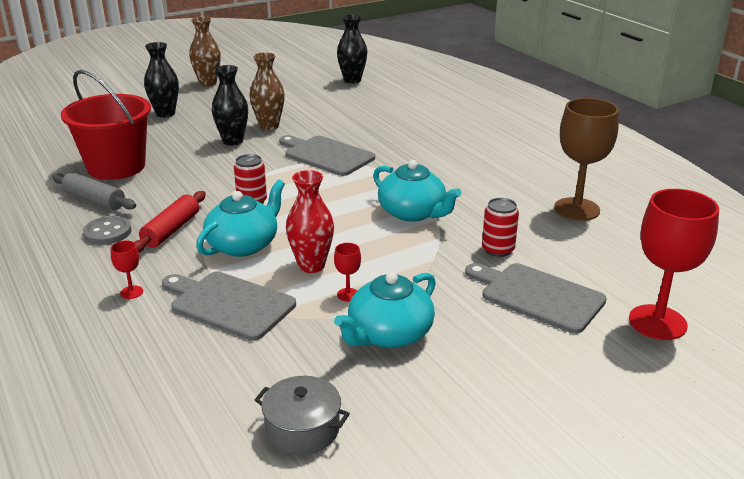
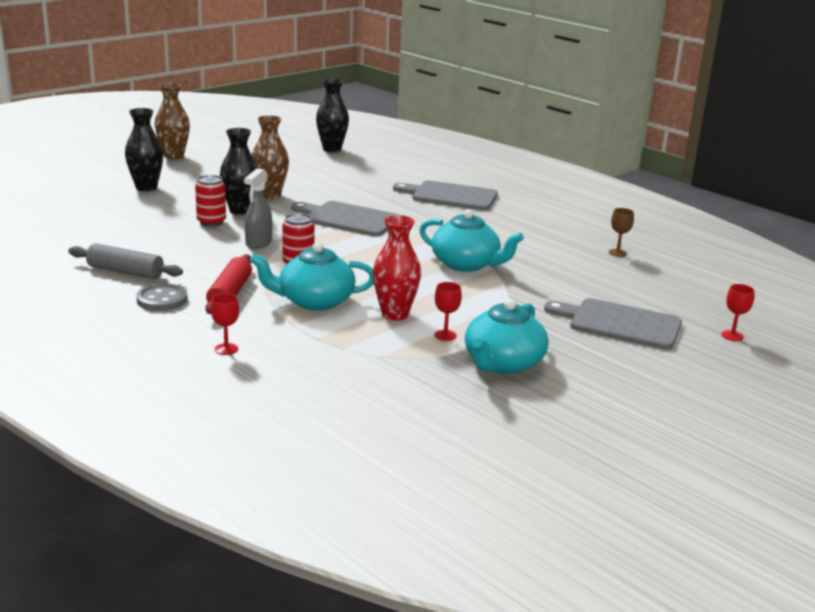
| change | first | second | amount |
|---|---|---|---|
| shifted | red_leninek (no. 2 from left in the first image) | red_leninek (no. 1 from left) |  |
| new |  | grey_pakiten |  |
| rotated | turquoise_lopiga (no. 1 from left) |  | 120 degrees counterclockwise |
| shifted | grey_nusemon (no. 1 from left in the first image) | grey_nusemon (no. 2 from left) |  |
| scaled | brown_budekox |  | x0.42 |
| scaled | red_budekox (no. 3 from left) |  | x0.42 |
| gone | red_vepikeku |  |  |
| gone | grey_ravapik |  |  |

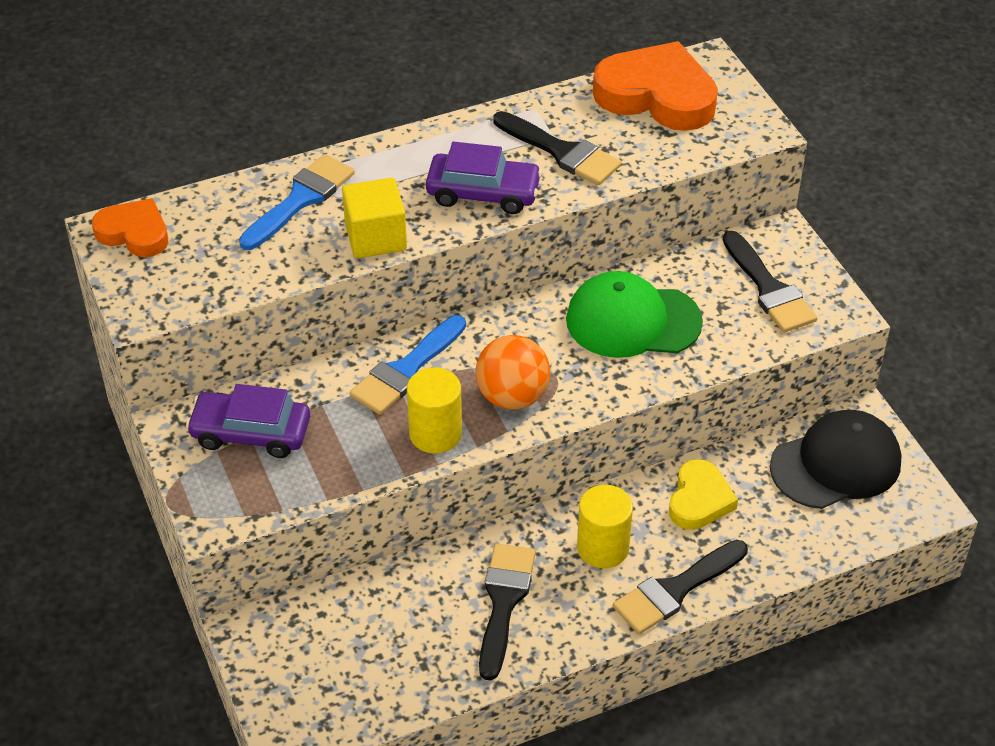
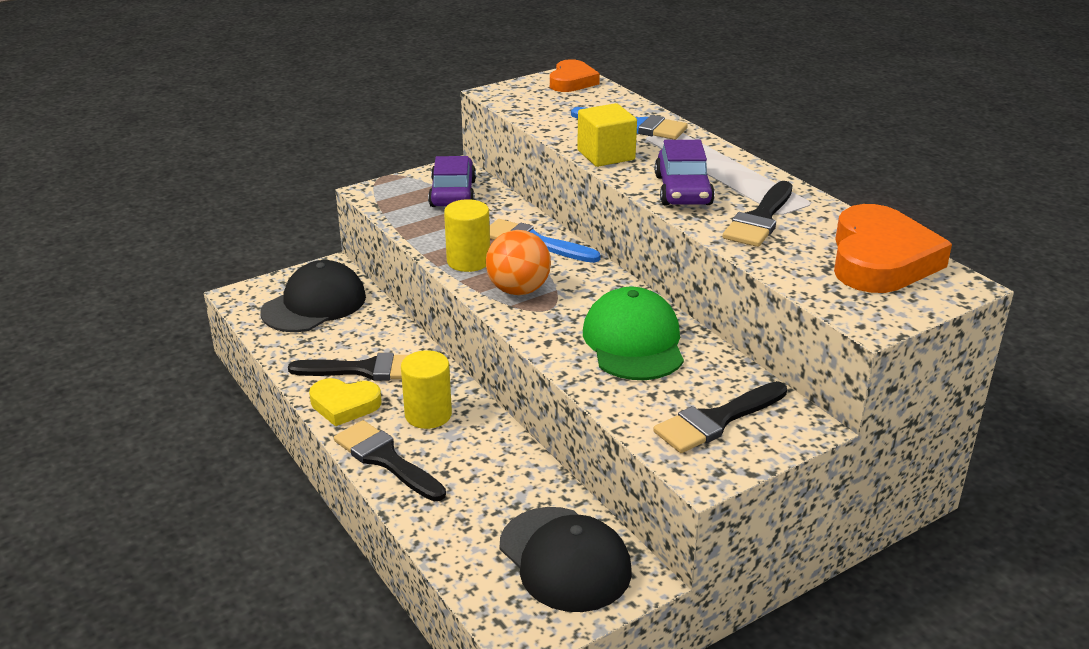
| change | first | second | amount |
|---|---|---|---|
| new |  | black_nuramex (no. 1 from left) |  |
| shifted | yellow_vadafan |  |  |

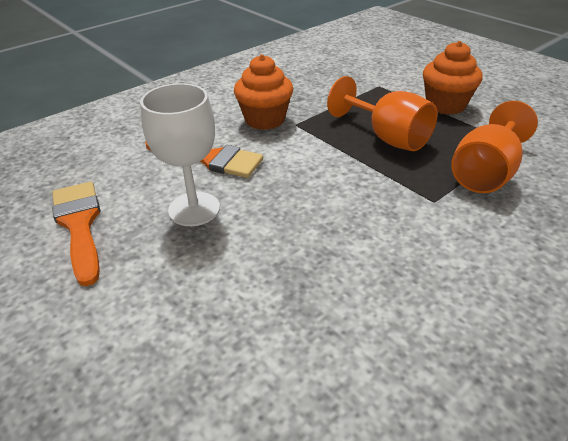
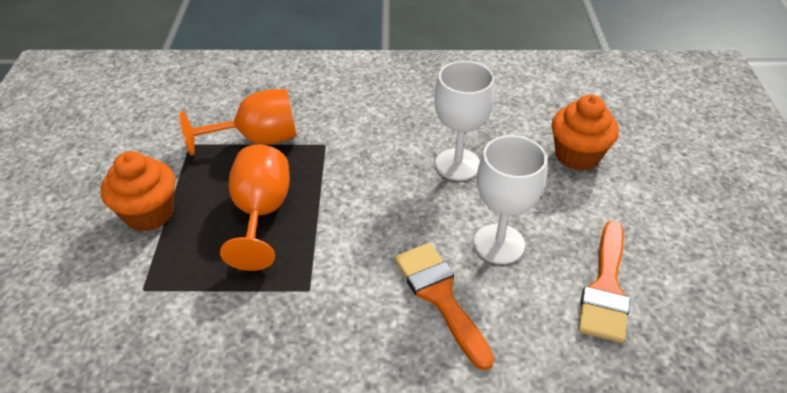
| change | first | second | amount |
|---|---|---|---|
| new |  | white_budekox (no. 1 from left) |  |
| shifted | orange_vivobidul (no. 1 from left in the first image) | orange_vivobidul (no. 2 from left) |  |

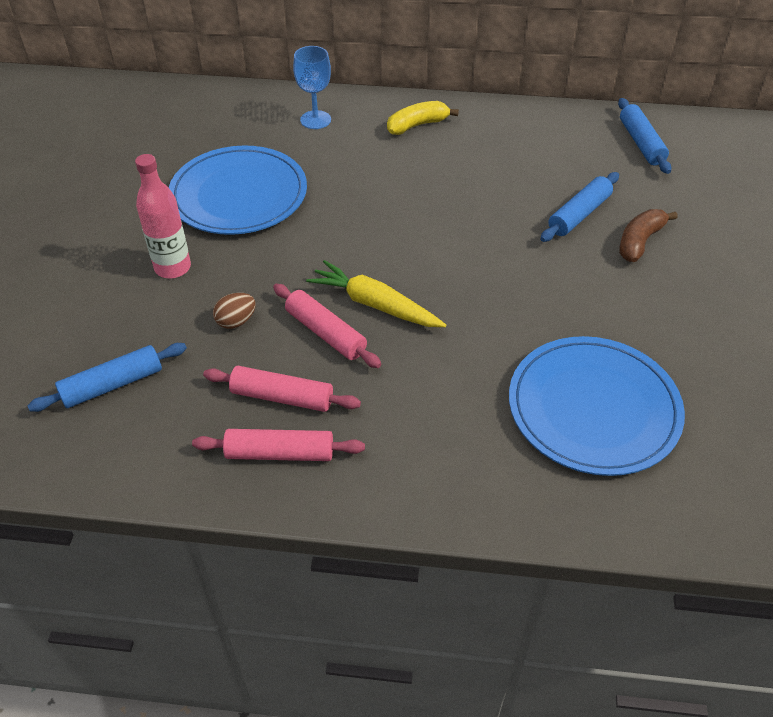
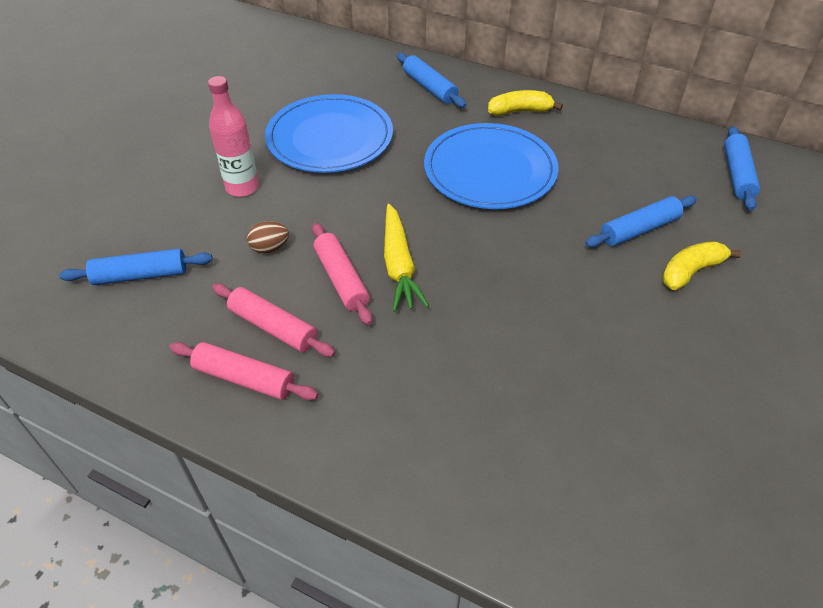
| change | first | second | amount |
|---|---|---|---|
| rotated | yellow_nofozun |  | 150 degrees counterclockwise |
| swapped | blue_budekox | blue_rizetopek (no. 2 from left) |  |
| shifted | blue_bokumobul (no. 2 from left) |  |  |
| repainted | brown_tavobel | yellow_tavobel (no. 2 from left) |  |

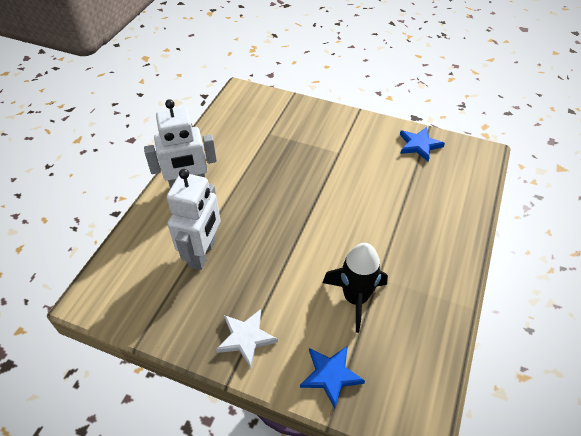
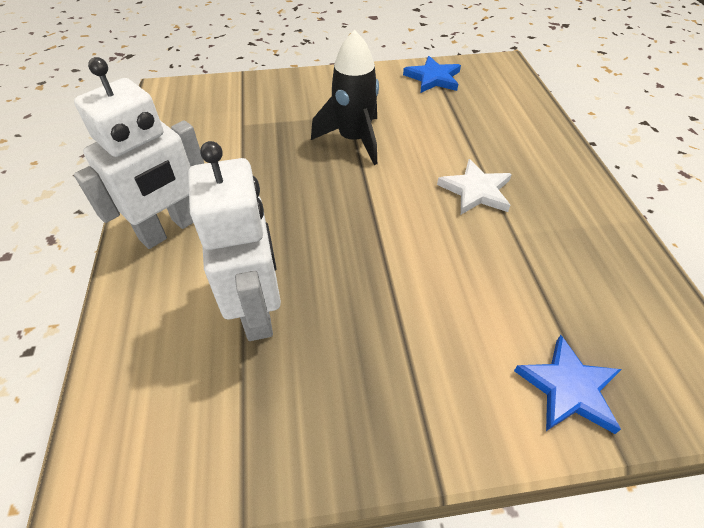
| change | first | second | amount |
|---|---|---|---|
| shifted | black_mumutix |  |  |
| shifted | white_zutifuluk |  |  |

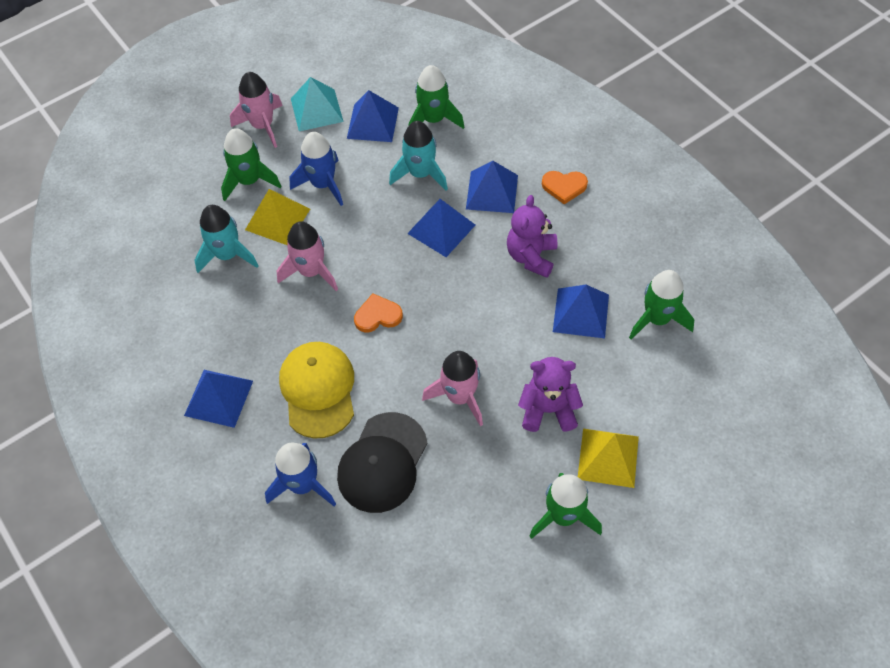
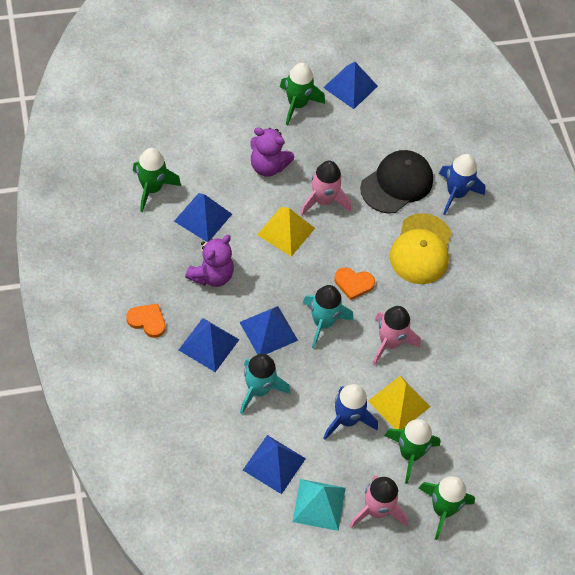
| change | first | second | amount |
|---|---|---|---|
| shifted | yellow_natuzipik (no. 2 from left in the first image) | yellow_natuzipik (no. 1 from left) |  |
| shifted | turquoise_mumutix (no. 1 from left in the first image) | turquoise_mumutix (no. 2 from left) |  |
| shifted | blue_natuzipik (no. 1 from left in the first image) | blue_natuzipik (no. 5 from left) |  |
| shifted | green_mumutix (no. 2 from left in the first image) | green_mumutix (no. 4 from left) |  |

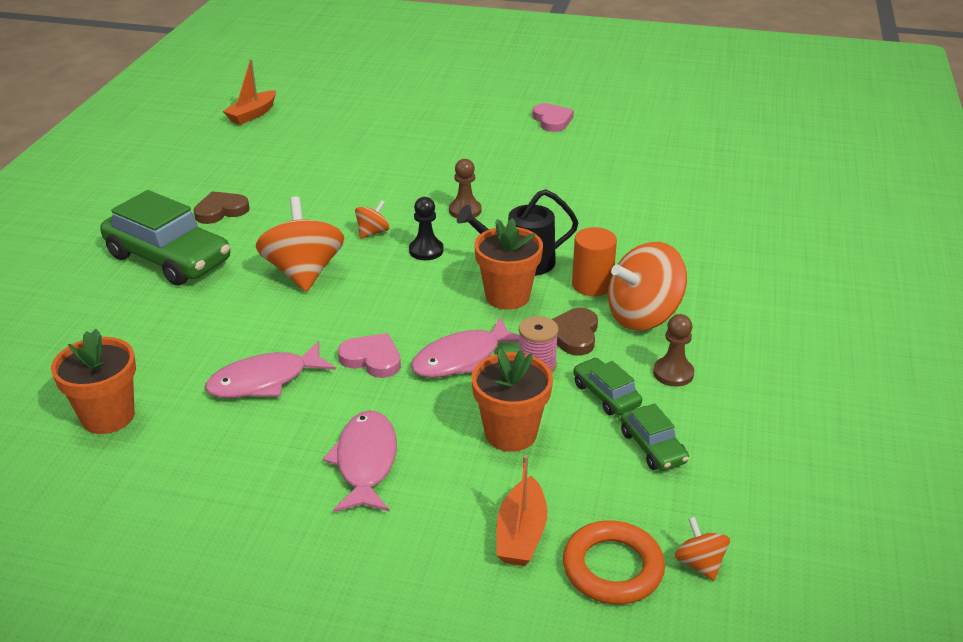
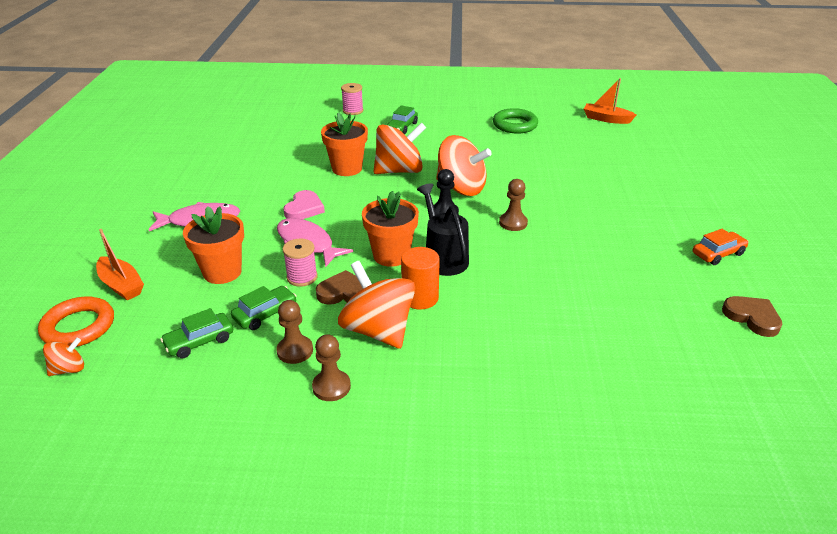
| change | first | second | amount |
|---|---|---|---|
| rotated | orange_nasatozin (no. 2 from left in the first image) | orange_nasatozin (no. 1 from left) | 135 degrees counterclockwise |
| new |  | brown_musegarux (no. 2 from left) |  |
| shifted | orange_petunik (no. 1 from left in the first image) | orange_petunik (no. 2 from left) |  |
| new |  | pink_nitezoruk (no. 2 from left) |  |
| scaled | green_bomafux (no. 1 from left in the first image) | green_bomafux (no. 3 from left) | x0.48 |
| scaled | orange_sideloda (no. 2 from left in the first image) | orange_sideloda (no. 4 from left) | x2.11 |
| new |  | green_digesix |  |
| swapped | pink_vadafan (no. 2 from left) | orange_bomafux |  |
| shifted | brown_vadafan (no. 1 from left in the first image) | brown_vadafan (no. 2 from left) |  |
| gone | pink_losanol (no. 1 from left) |  |  |

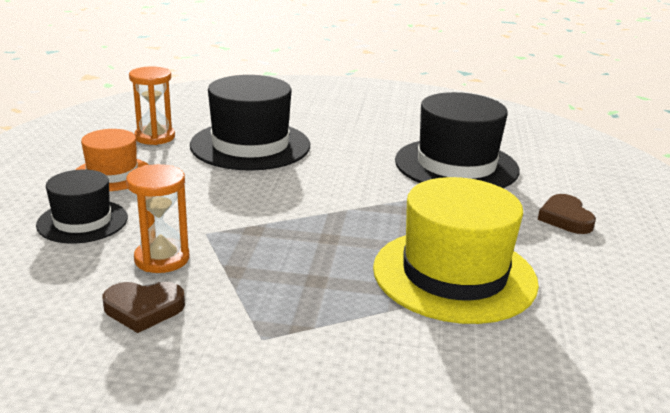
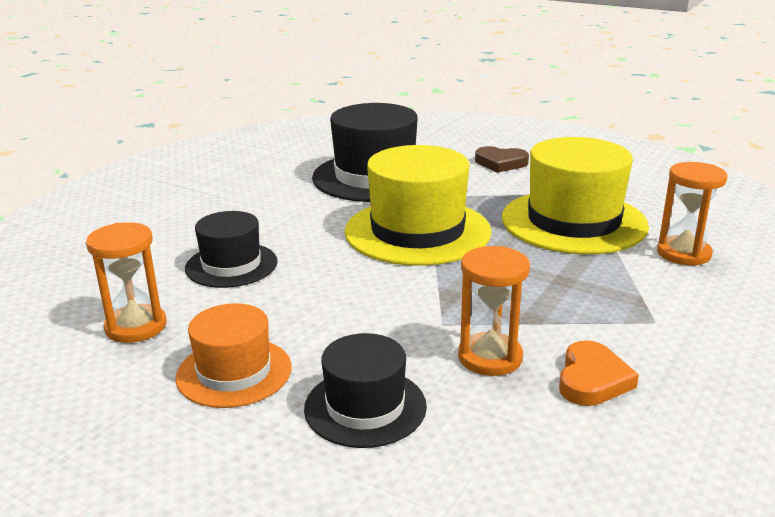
| change | first | second | amount |
|---|---|---|---|
| scaled | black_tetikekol (no. 2 from left in the first image) | black_tetikekol (no. 1 from left) | x0.58 |
| new |  | yellow_tetikekol (no. 1 from left) |  |
| repainted | brown_vadafan (no. 1 from left) | orange_vadafan |  |
| new |  | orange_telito (no. 3 from left) |  |

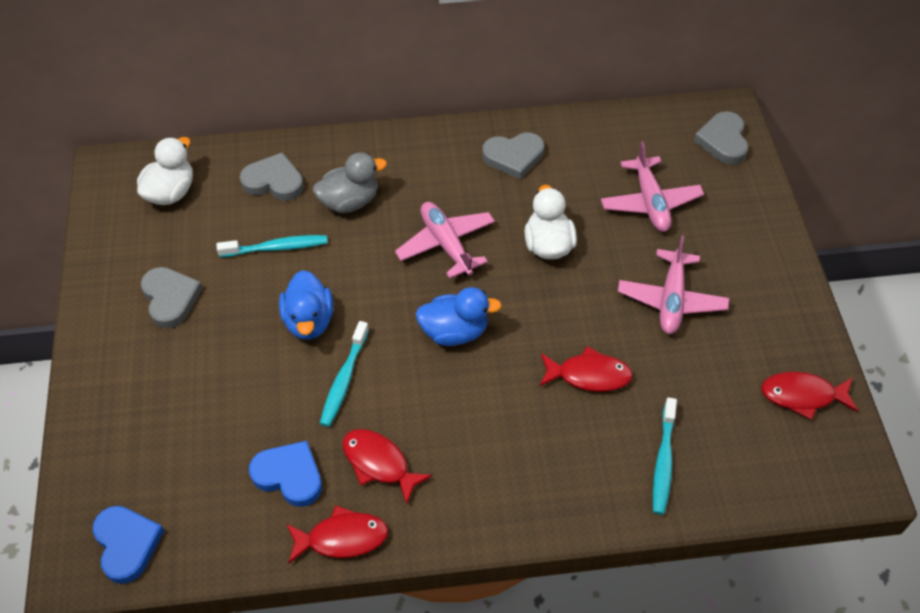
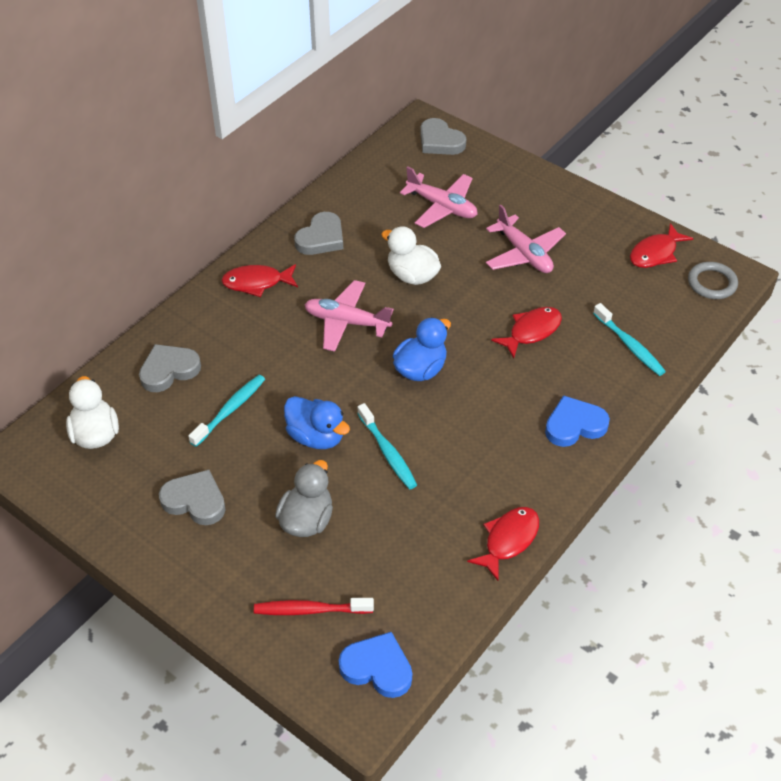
| change | first | second | amount |
|---|---|---|---|
| shifted | red_losanol (no. 2 from left in the first image) | red_losanol (no. 1 from left) |  |
| new |  | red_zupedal |  |
| shifted | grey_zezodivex |  |  |
| shifted | blue_vadafan (no. 2 from left) |  |  |
| new |  | grey_digesix |  |

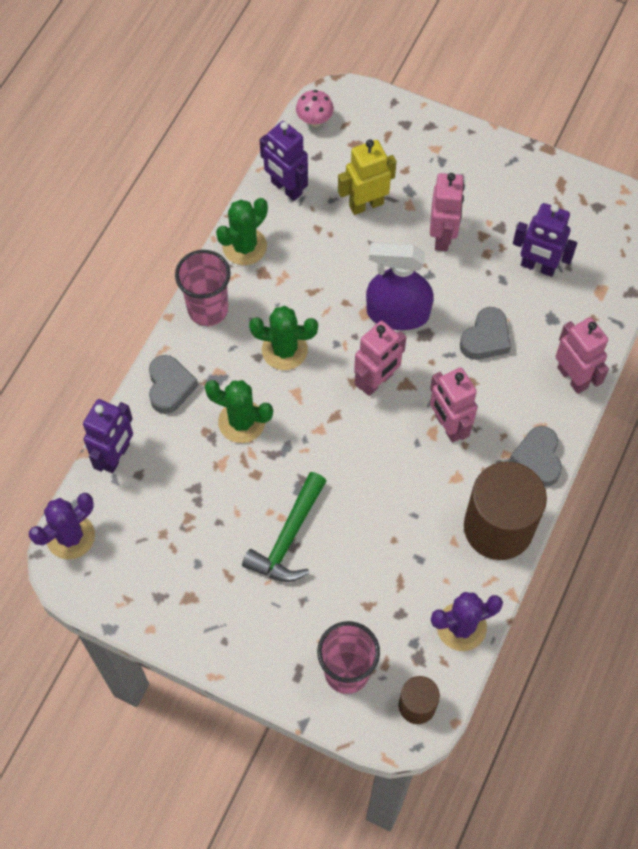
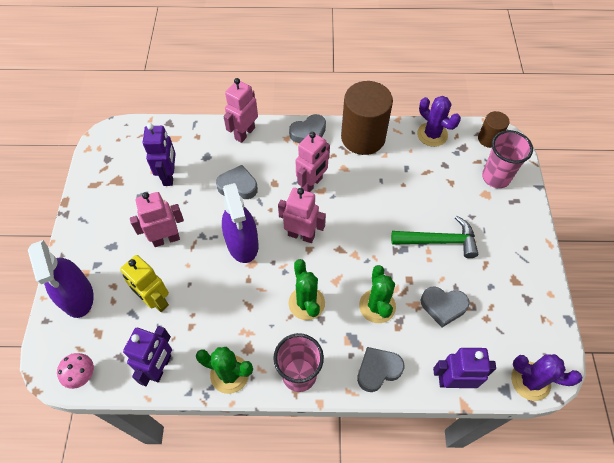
| change | first | second | amount |
|---|---|---|---|
| new |  | purple_pakiten (no. 1 from left) |  |
| new |  | grey_vadafan (no. 4 from left) |  |

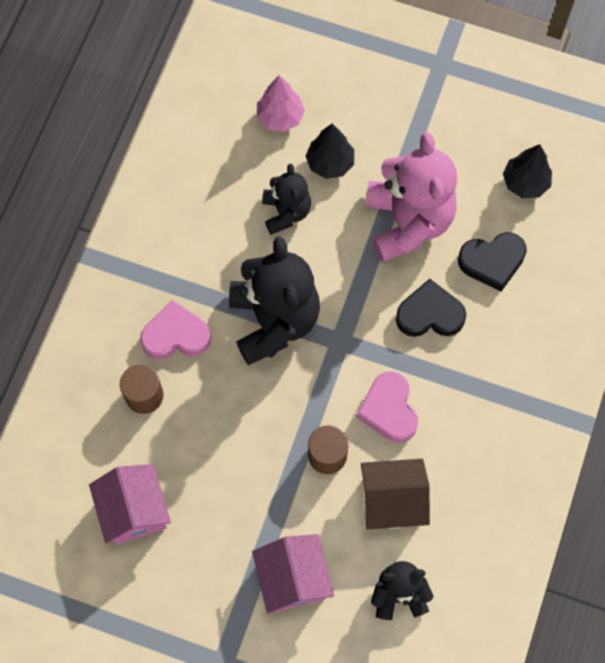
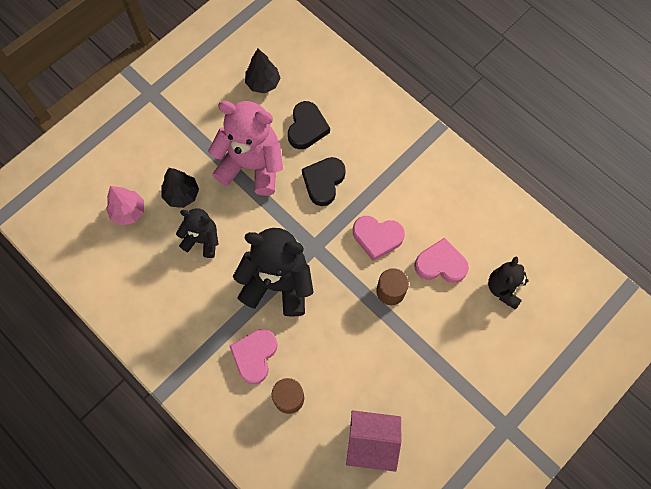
| change | first | second | amount |
|---|---|---|---|
| swapped | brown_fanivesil | pink_vadafan (no. 3 from left) |  |
| gone | pink_fanivesil (no. 2 from left) |  |  |

